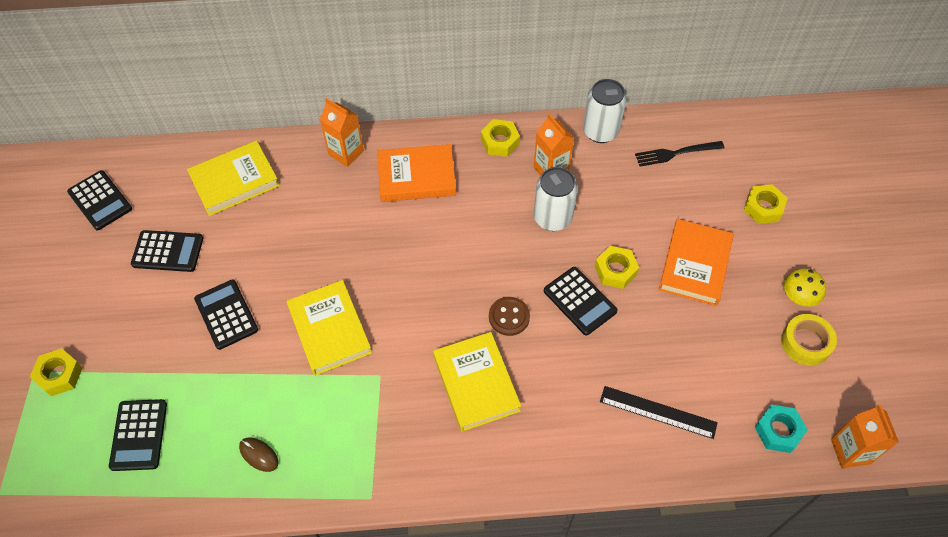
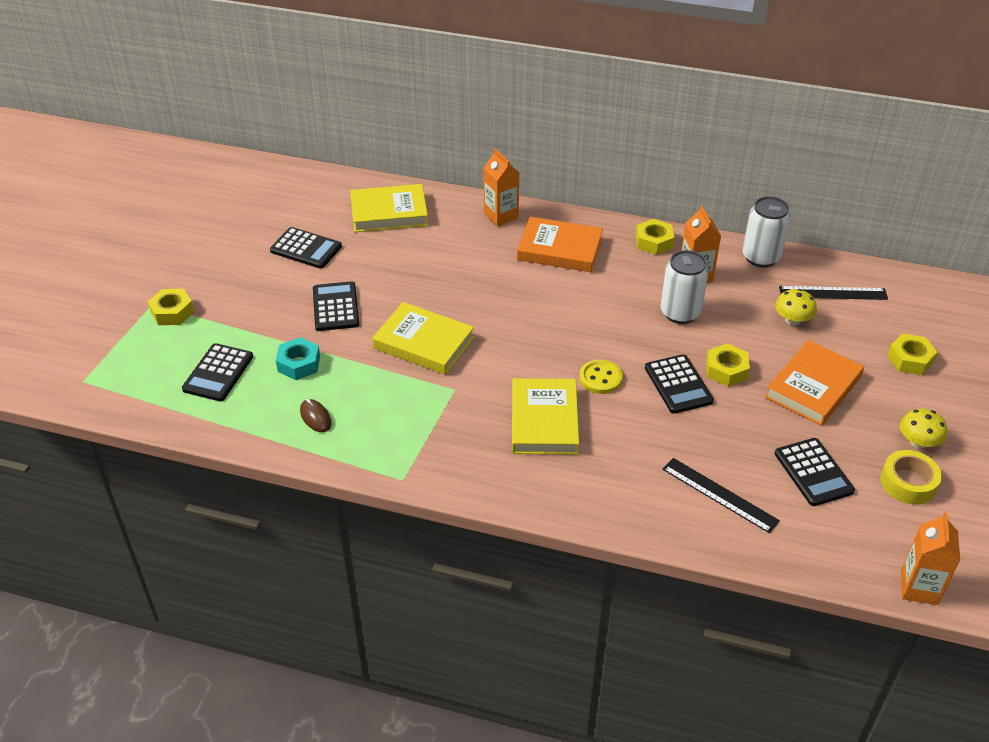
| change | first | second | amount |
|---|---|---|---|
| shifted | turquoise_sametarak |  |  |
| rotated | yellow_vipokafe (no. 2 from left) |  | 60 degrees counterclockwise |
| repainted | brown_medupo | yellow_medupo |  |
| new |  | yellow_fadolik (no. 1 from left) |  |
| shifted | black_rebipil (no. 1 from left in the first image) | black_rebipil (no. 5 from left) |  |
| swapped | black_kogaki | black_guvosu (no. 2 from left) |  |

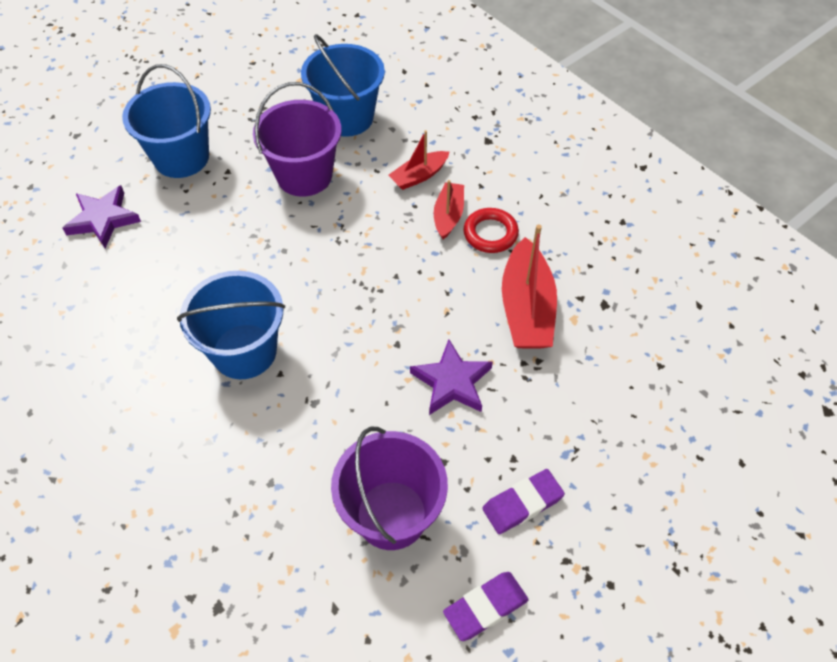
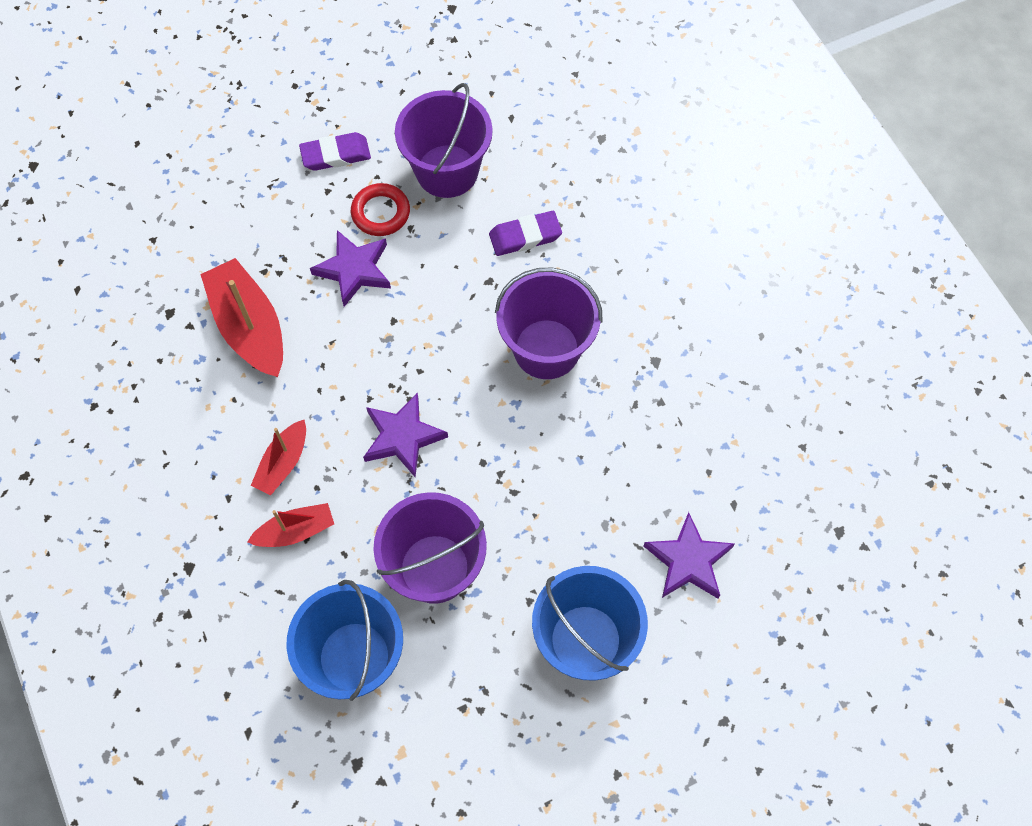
| change | first | second | amount |
|---|---|---|---|
| rotated | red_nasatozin (no. 3 from left in the first image) | red_nasatozin (no. 1 from left) | 45 degrees counterclockwise |
| shifted | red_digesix |  |  |
| new |  | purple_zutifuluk (no. 2 from left) |  |
| shifted | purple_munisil (no. 1 from left in the first image) | purple_munisil (no. 2 from left) |  |
| repainted | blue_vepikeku (no. 2 from left) | purple_vepikeku (no. 3 from left) |  |

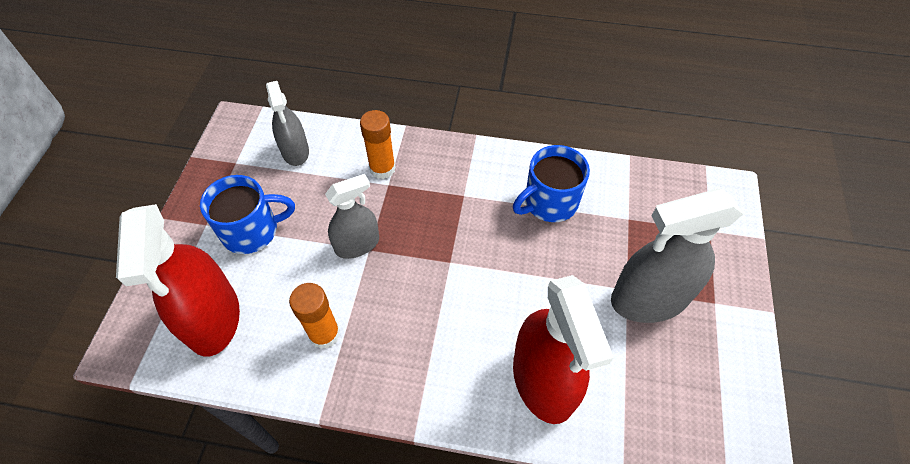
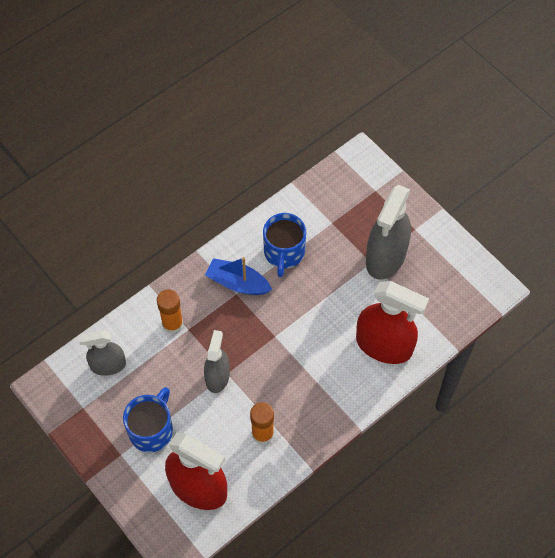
| change | first | second | amount |
|---|---|---|---|
| rotated | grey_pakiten (no. 1 from left) |  | 150 degrees clockwise |
| new |  | blue_nasatozin |  |

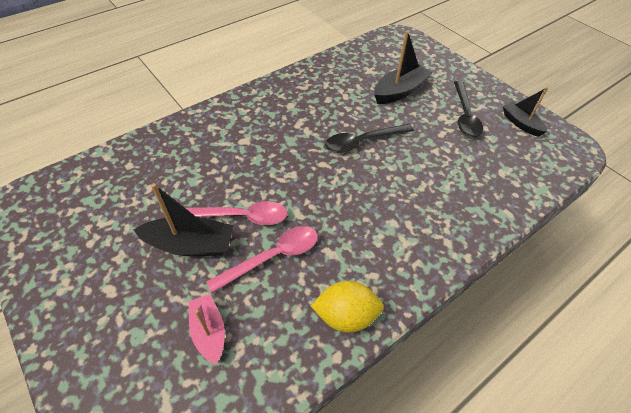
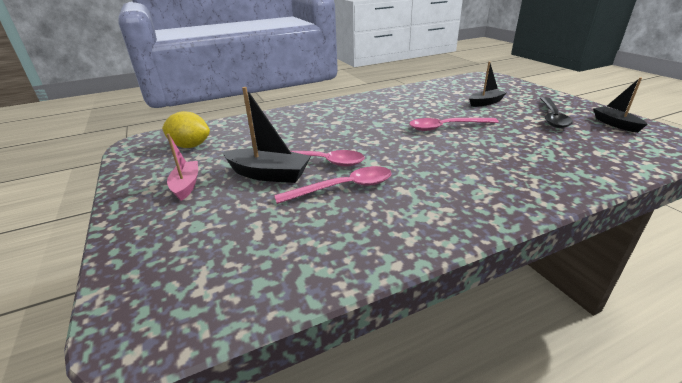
| change | first | second | amount |
|---|---|---|---|
| shifted | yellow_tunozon |  |  |
| shifted | pink_nasatozin |  |  |
| repainted | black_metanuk (no. 1 from left) | pink_metanuk (no. 3 from left) |  |
| scaled | black_nasatozin (no. 2 from left) |  | x0.66 |

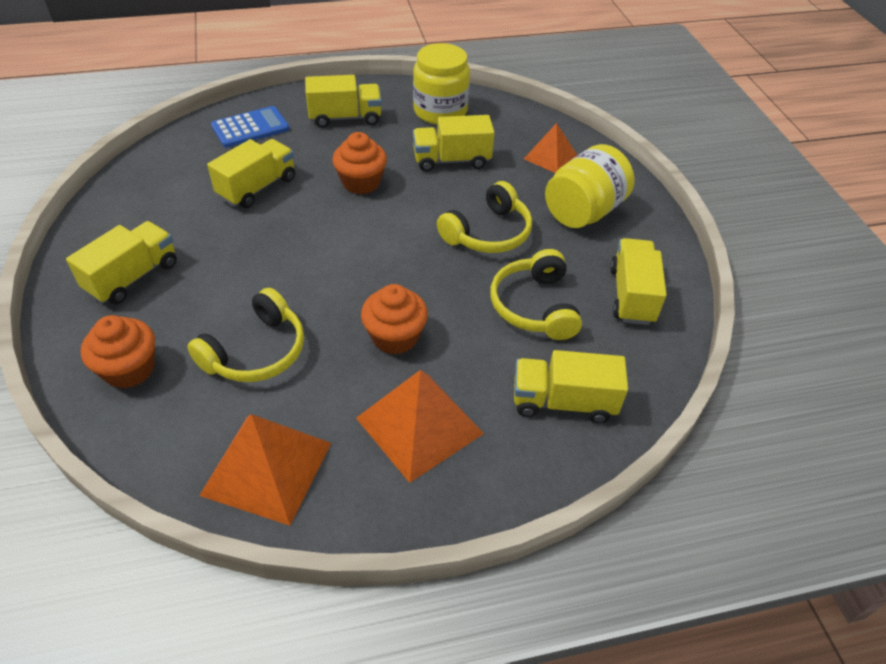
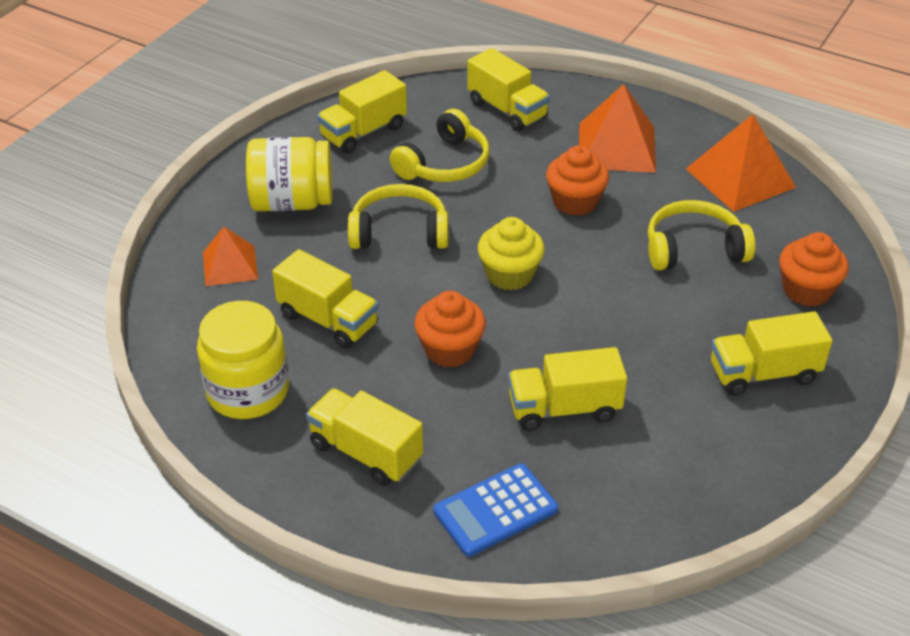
| change | first | second | amount |
|---|---|---|---|
| rotated | blue_rebipil |  | 45 degrees counterclockwise |
| new |  | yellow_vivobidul |  |

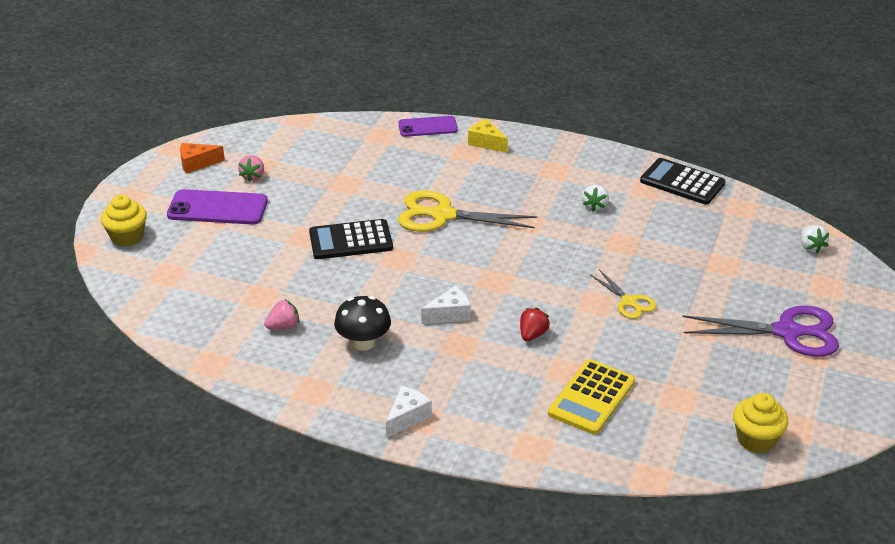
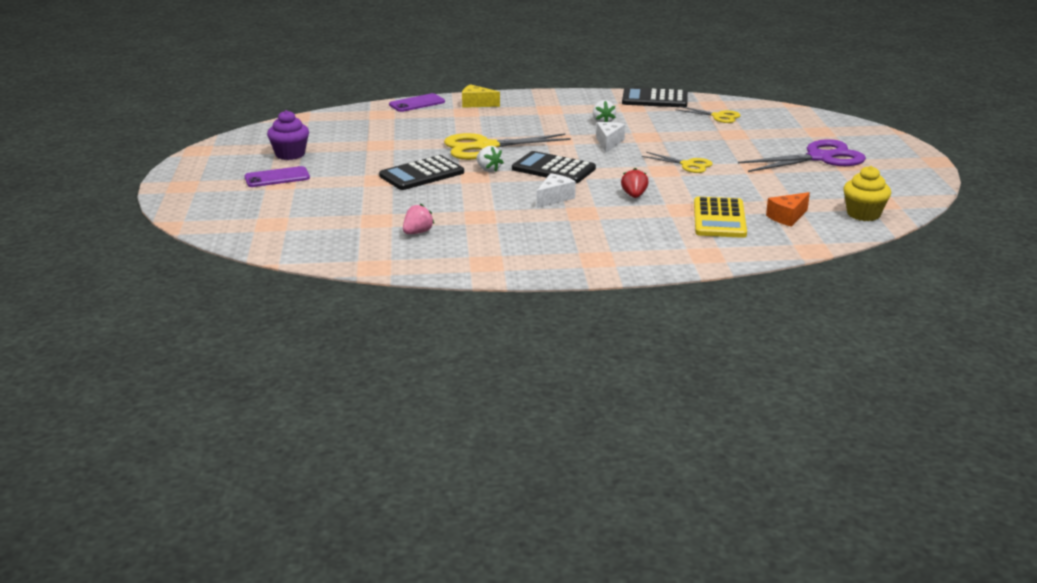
| change | first | second | amount |
|---|---|---|---|
| scaled | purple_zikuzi (no. 1 from left) |  | x0.66 |
| swapped | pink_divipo (no. 1 from left) | purple_vivobidul |  |
| shifted | white_divipo (no. 2 from left in the first image) | white_divipo (no. 1 from left) |  |
| new |  | black_rebipil (no. 2 from left) |  |
| shifted | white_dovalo (no. 1 from left in the first image) | white_dovalo (no. 2 from left) |  |
| new |  | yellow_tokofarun (no. 3 from left) |  |
| shifted | orange_dovalo |  |  |
| gone | yellow_vivobidul (no. 1 from left) |  |  |
| gone | black_fadolik |  |  |

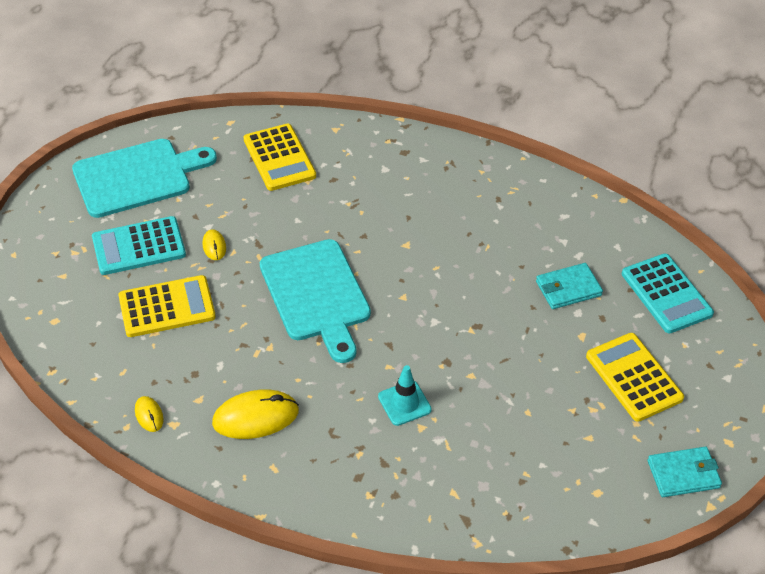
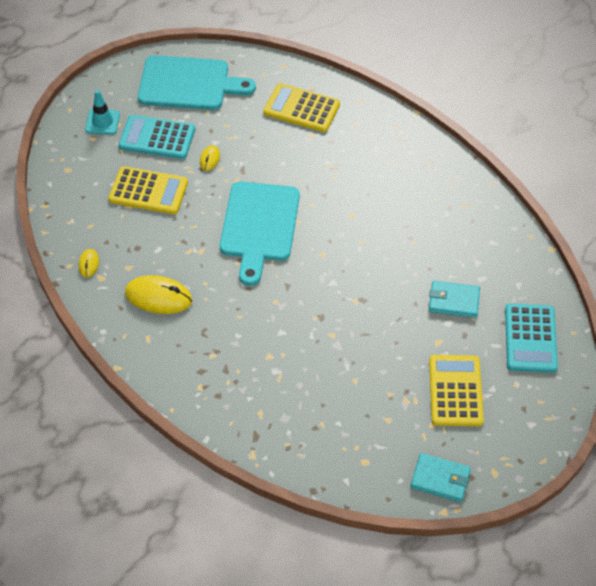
| change | first | second | amount |
|---|---|---|---|
| shifted | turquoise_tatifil |  |  |
| rotated | yellow_rebipil (no. 2 from left) |  | 105 degrees clockwise |

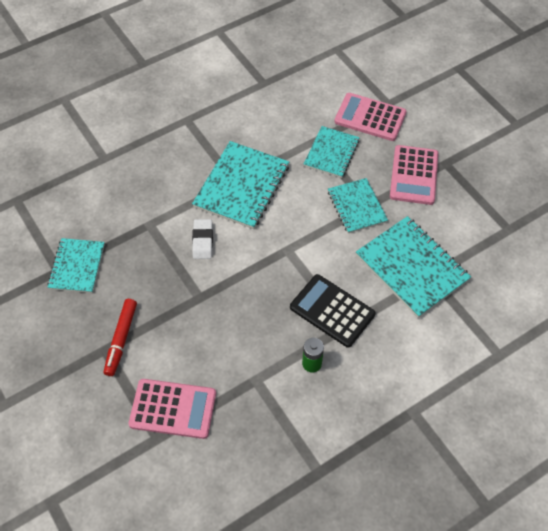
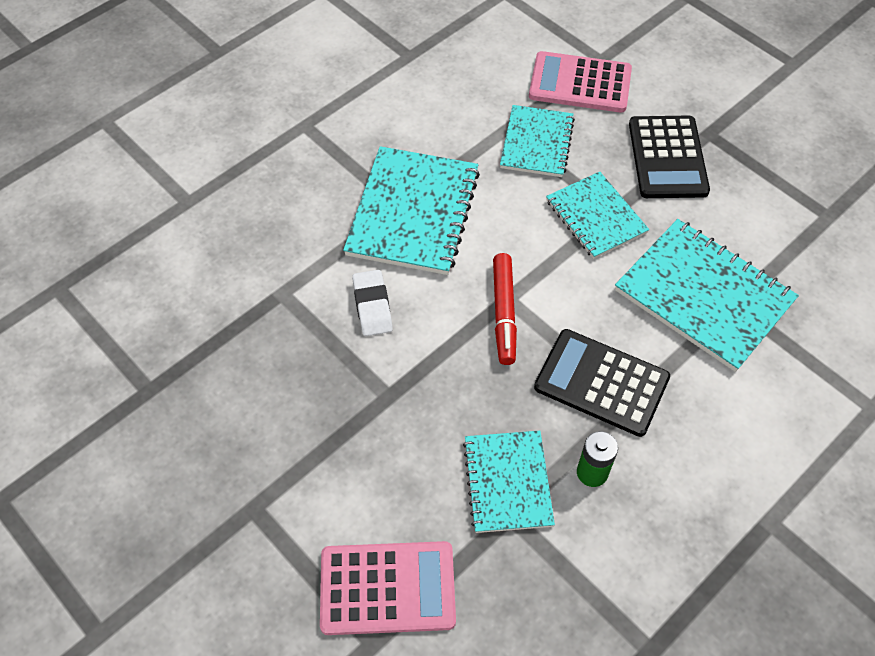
| change | first | second | amount |
|---|---|---|---|
| shifted | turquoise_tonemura (no. 1 from left in the first image) | turquoise_tonemura (no. 2 from left) |  |
| shifted | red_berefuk |  |  |
| repainted | pink_rebipil (no. 3 from left) | black_rebipil (no. 2 from left) |  |

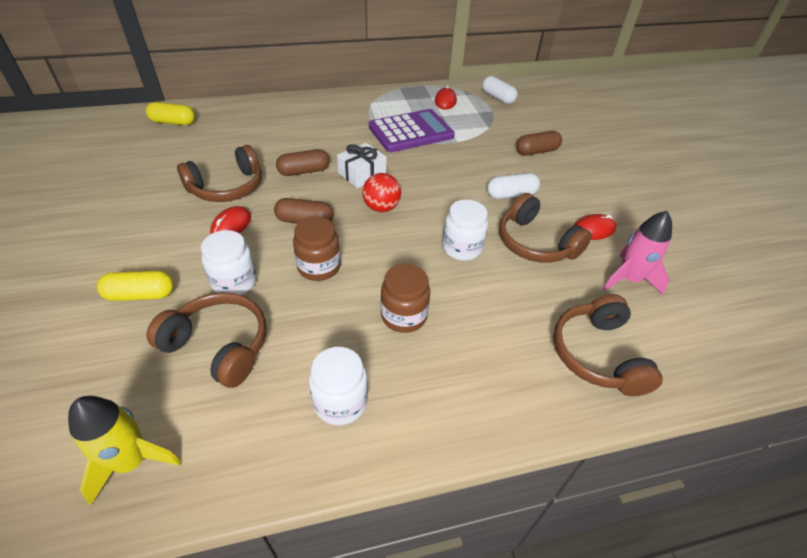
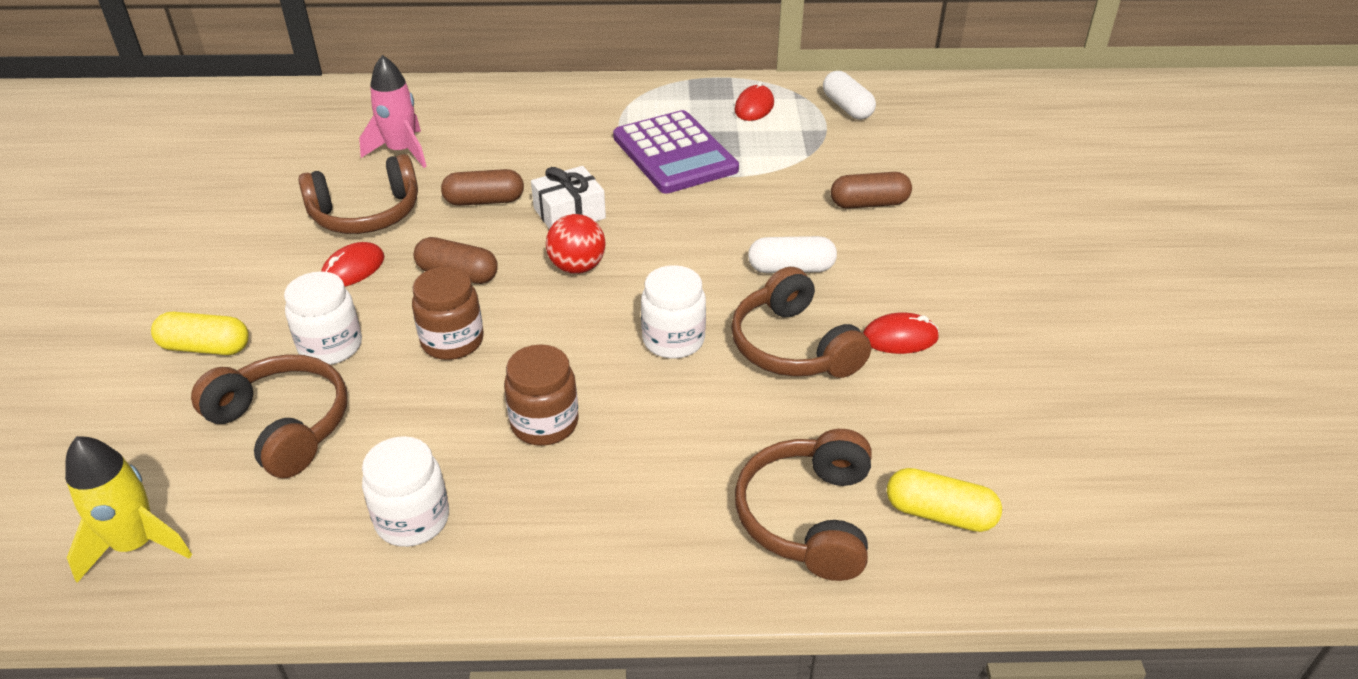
| change | first | second | amount |
|---|---|---|---|
| shifted | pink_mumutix |  |  |
| rotated | purple_rebipil |  | 75 degrees clockwise |
| shifted | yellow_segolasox (no. 2 from left) |  |  |

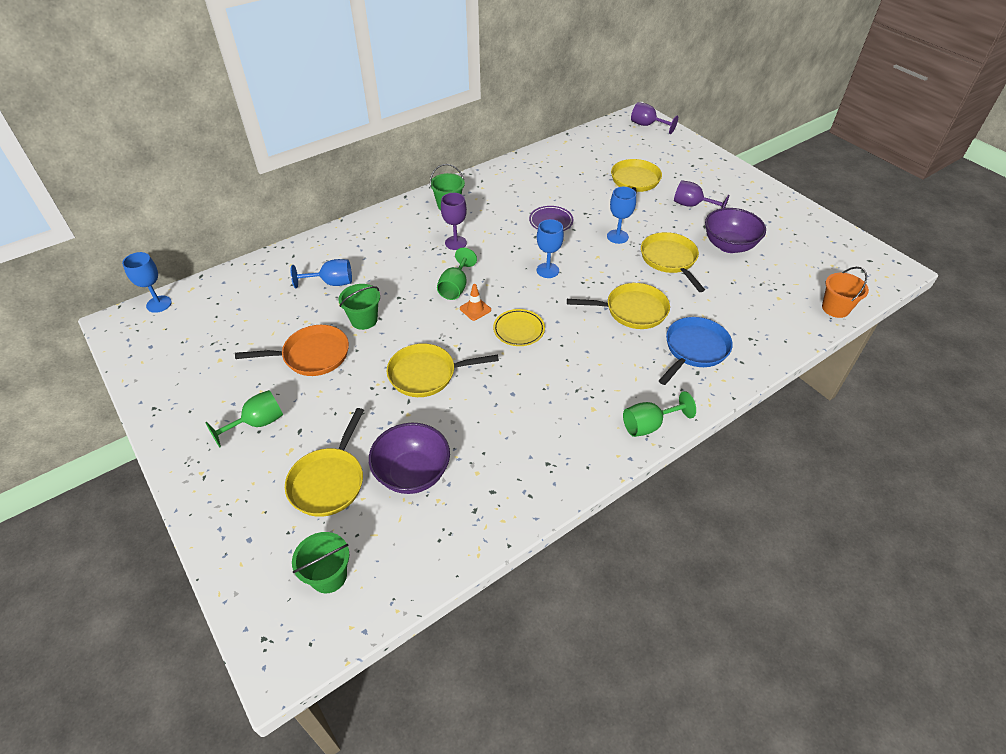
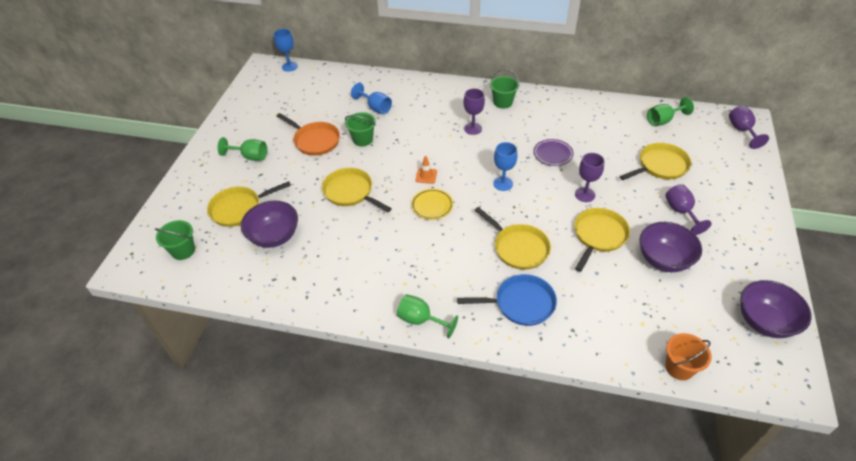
| change | first | second | amount |
|---|---|---|---|
| repainted | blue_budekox (no. 4 from left) | purple_budekox (no. 2 from left) |  |
| shifted | green_budekox (no. 2 from left in the first image) | green_budekox (no. 3 from left) |  |
| new |  | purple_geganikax (no. 3 from left) |  |

